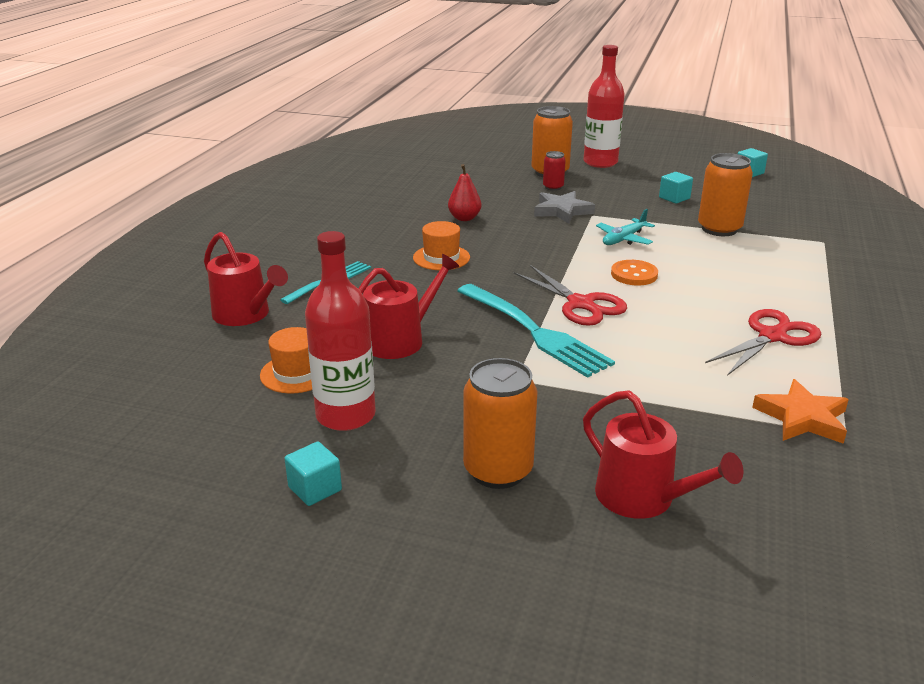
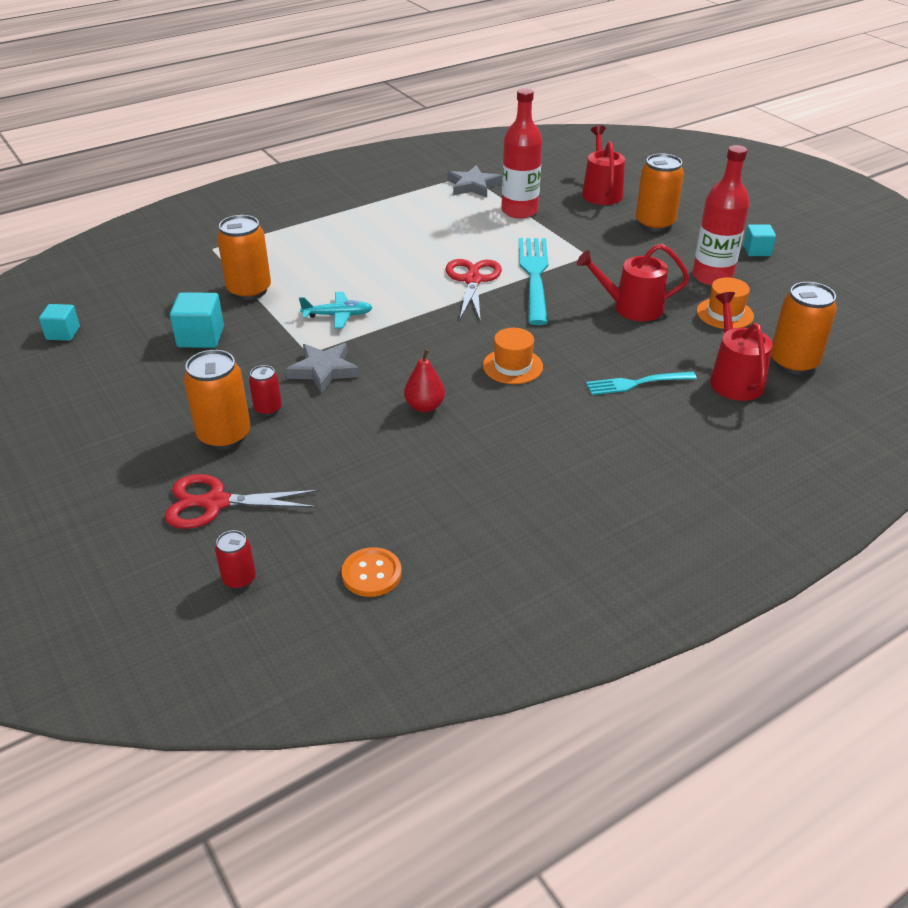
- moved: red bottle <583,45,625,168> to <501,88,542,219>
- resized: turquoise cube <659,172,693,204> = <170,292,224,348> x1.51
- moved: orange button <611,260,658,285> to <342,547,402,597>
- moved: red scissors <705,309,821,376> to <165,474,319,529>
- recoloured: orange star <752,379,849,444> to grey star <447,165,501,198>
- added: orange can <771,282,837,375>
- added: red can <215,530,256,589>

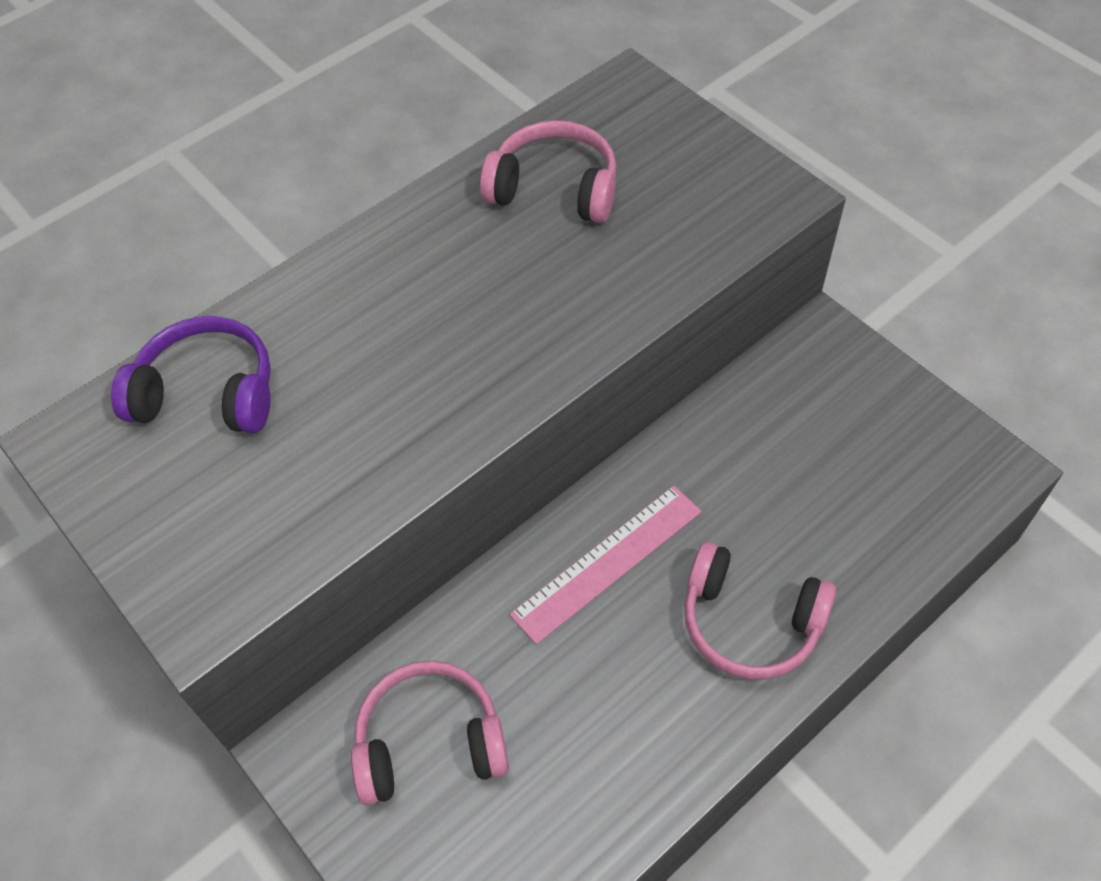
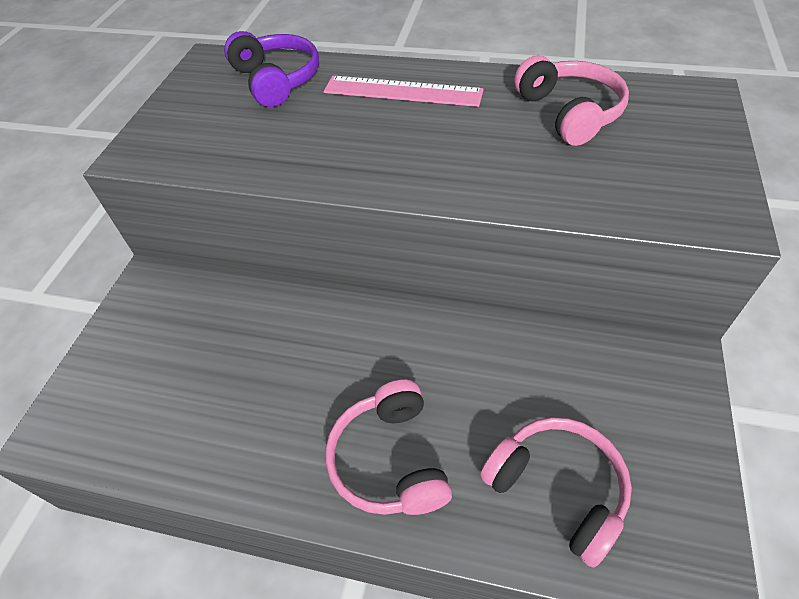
- moved: pink ruler <509,486,702,645> to <324,76,484,107>
- moved: pink headphones <351,661,509,805> to <480,417,632,568>

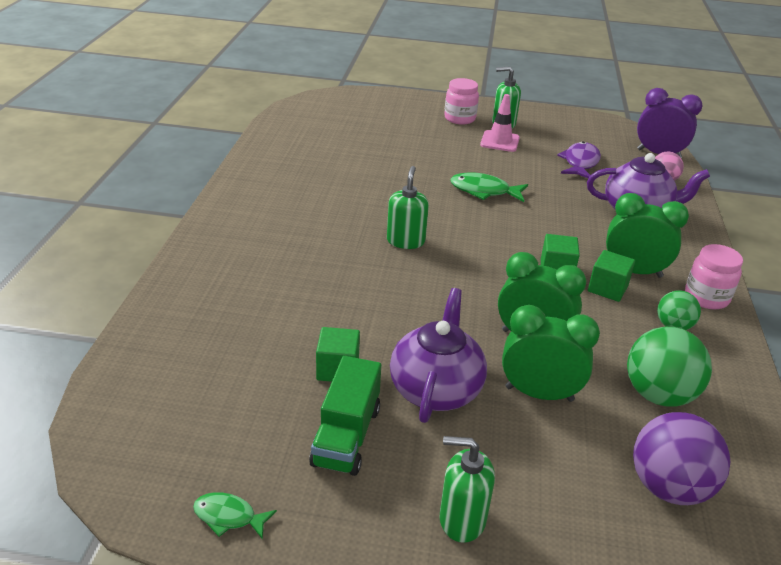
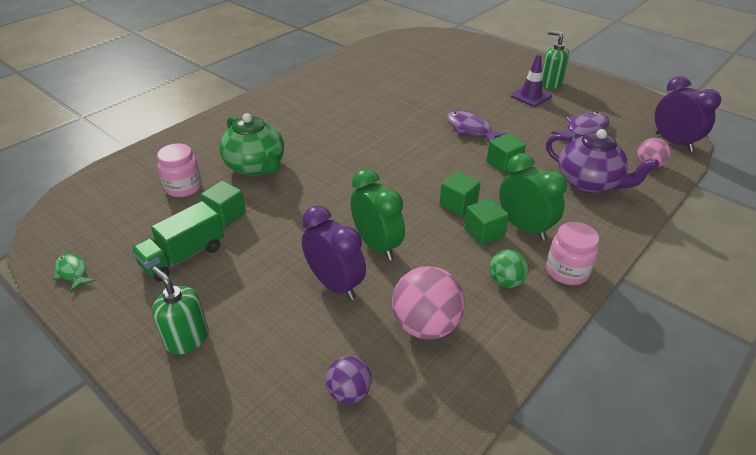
- moved: pink jar <444,78,479,125> to <157,143,202,197>
- recoloured: pink traffic cone <480,94,520,152> to purple traffic cone <510,54,552,107>
- removed: green soap dispenser <387,166,429,249>
- recoloured: green fish <450,172,528,202> to purple fish <447,110,507,142>
- removed: purple teapot <390,288,487,423>
- recoloured: green clock <502,305,600,402> to purple clock <302,206,366,300>
- recoloured: green ball <627,327,712,407> to pink ball <392,266,465,340>
- resized: purple ball <633,412,730,505> = <326,356,372,404> x0.58
- added: green teapot <219,113,284,176>
- added: green cube <486,133,526,174>

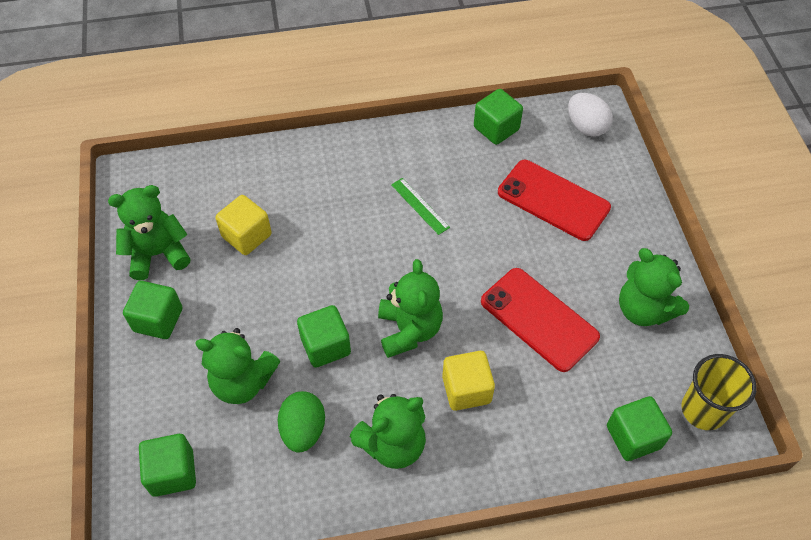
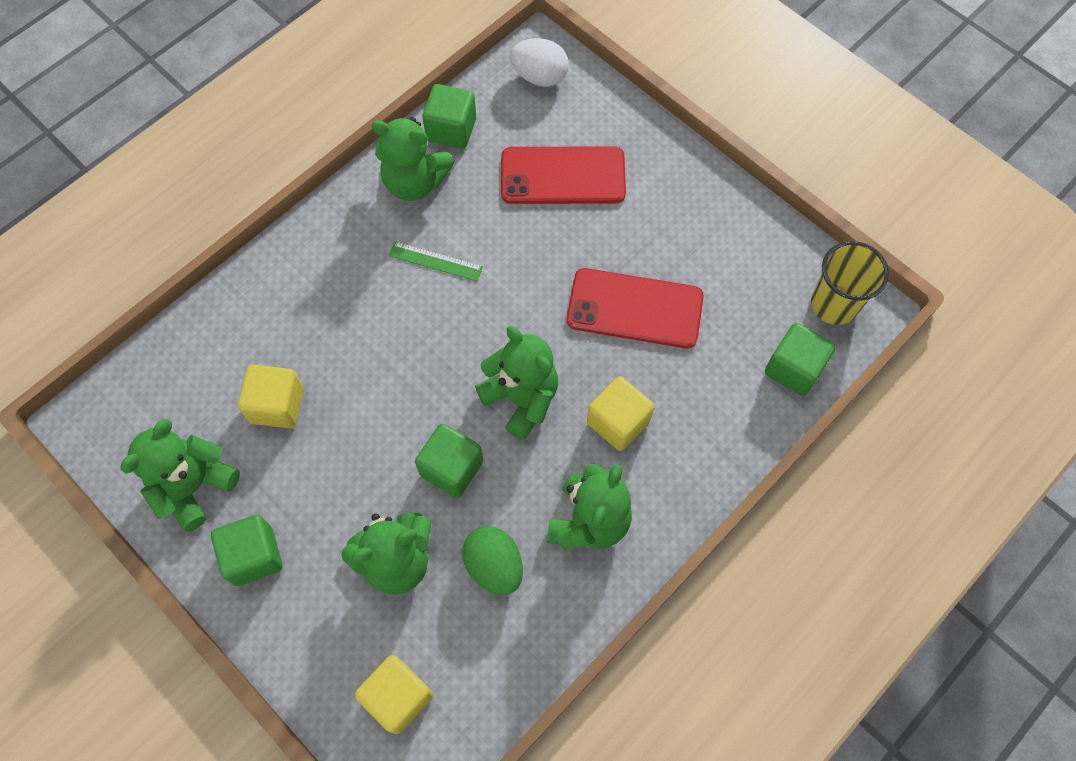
- moved: green teddy bear <619,248,689,326> to <371,117,454,201>
- recoloured: green cube <139,434,196,497> to yellow cube <355,655,433,734>

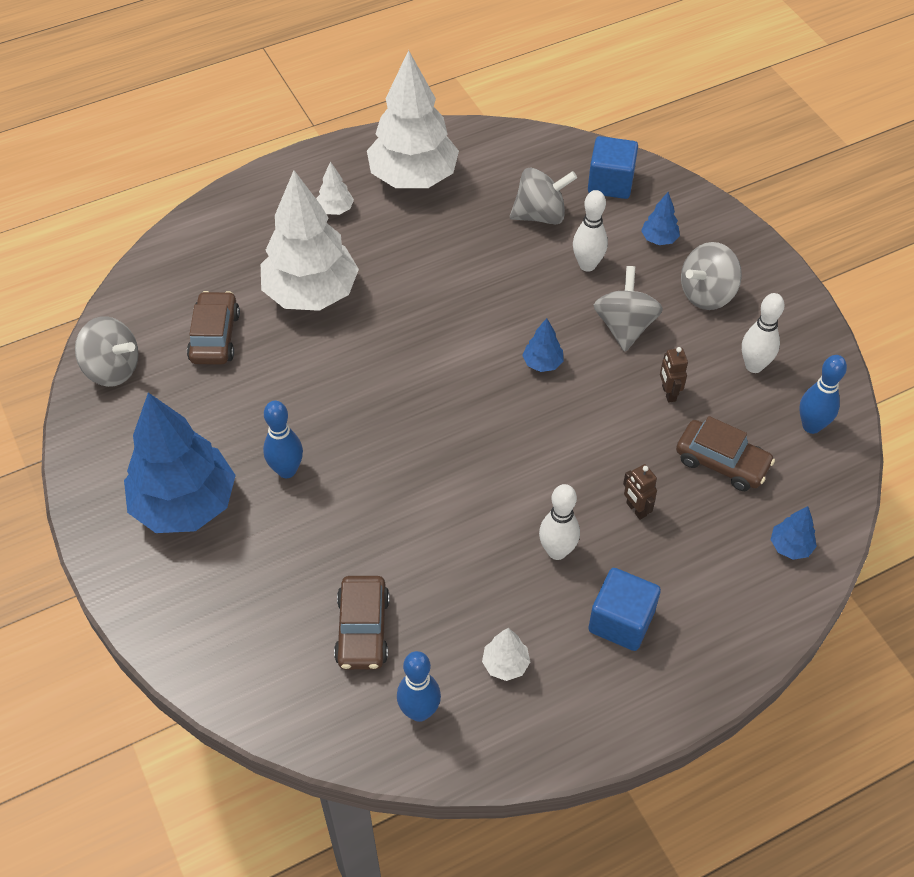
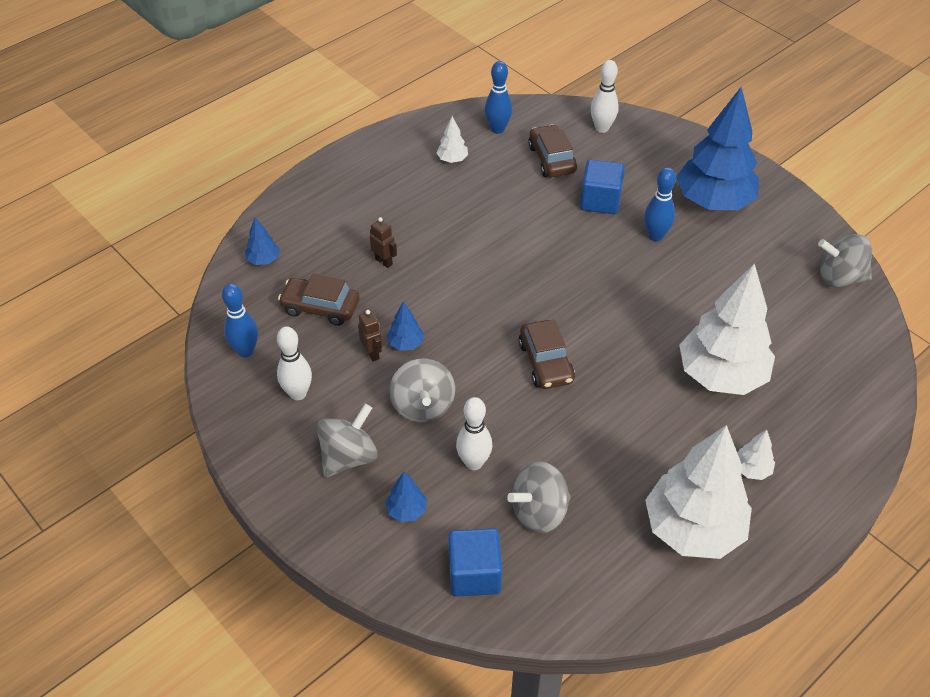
- moved: brown car <187,291,240,365> to <519,319,575,389>
- moved: blue tree <522,318,564,372> to <387,302,424,351>
- moved: white bowling pin <539,484,580,560> to <591,60,619,133>
- moved: blue cube <588,568,661,651> to <580,160,625,214>

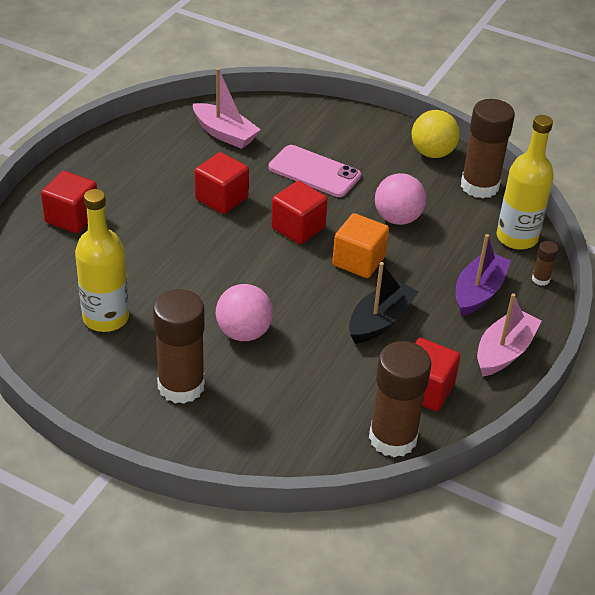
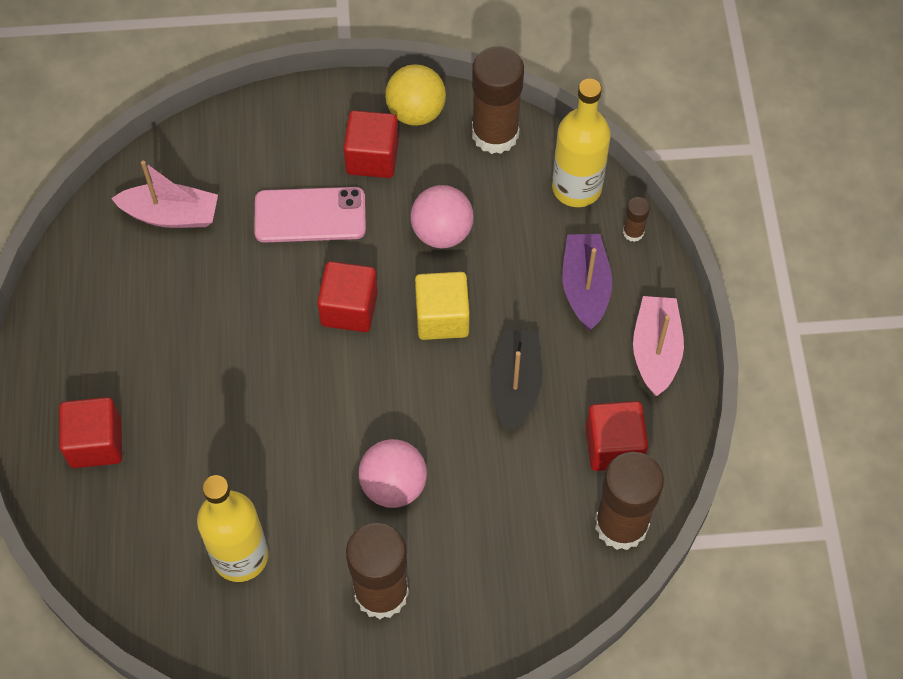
- moved: red cube <195,152,249,214> to <344,110,399,178>
- recoloured: orange cube <332,213,389,278> to yellow cube <415,272,470,340>

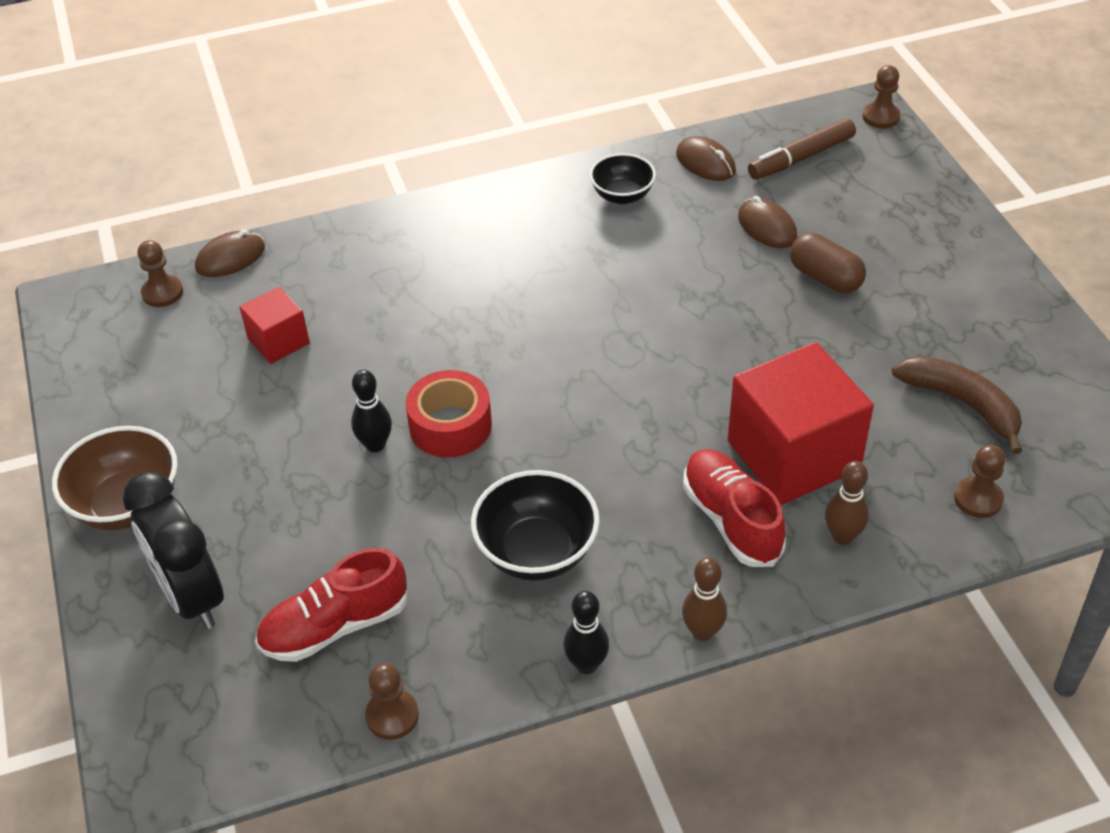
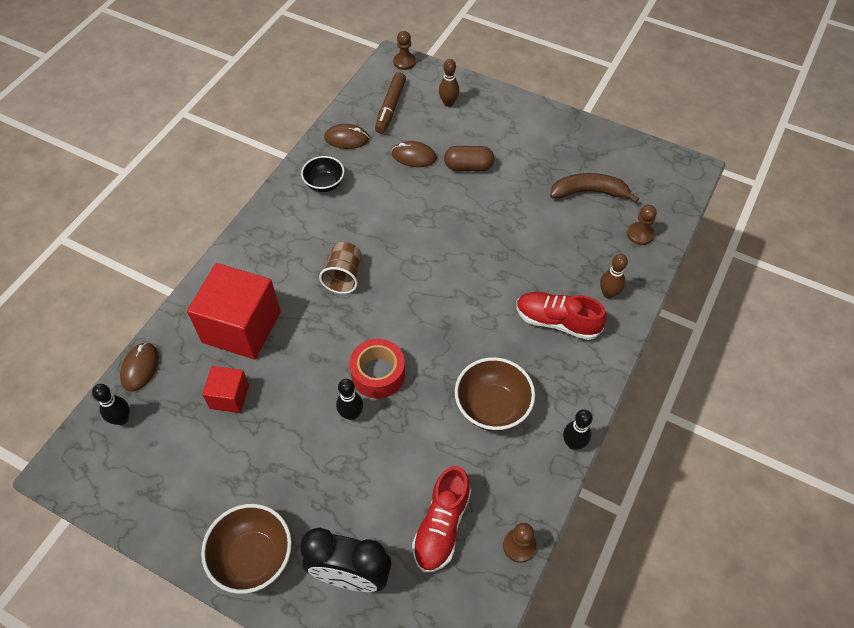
- replaced: brown pawn <137,240,183,307> to black bowling pin <92,384,130,425>
- moved: red cube <728,342,874,505> to <187,263,281,359>
- recoloured: black bowl <471,470,600,581> to brown bowl <455,357,535,431>
- moved: brown bowling pin <682,558,727,641> to <439,59,459,107>
- added: brown cup <319,242,362,294>

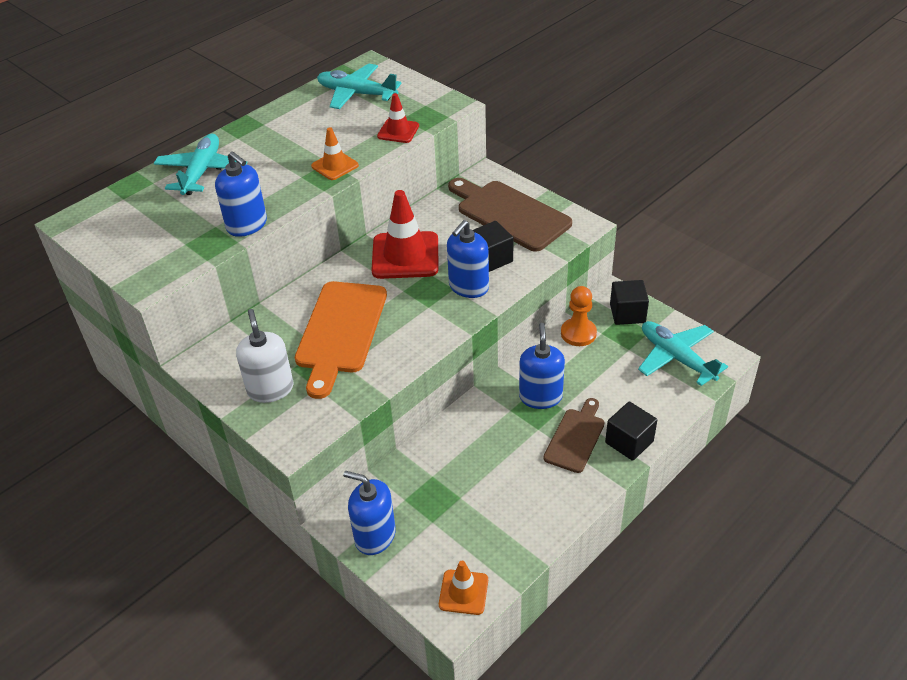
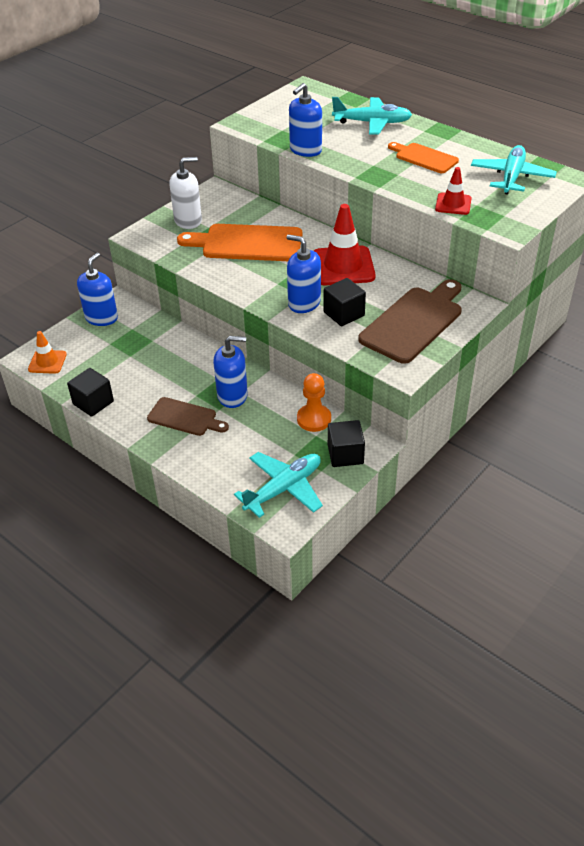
- removed: orange traffic cone <311,127,359,180>
- moved: black cube <605,401,657,461> to <67,368,114,417>
- added: orange cutting board <388,142,459,173>

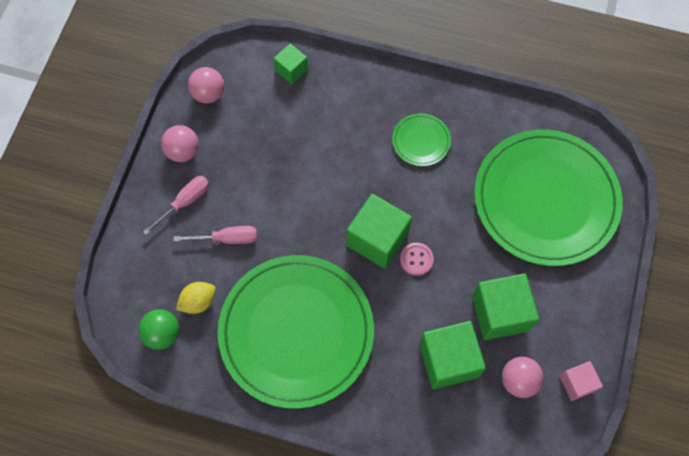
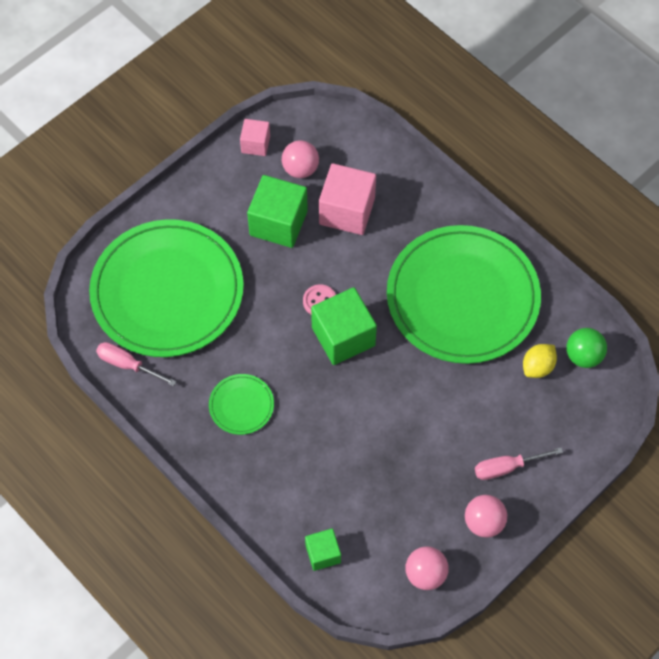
- moved: pink screwdriver <173,226,257,244> to <96,342,177,386>
- turned: yellow lemon <176,282,216,314> = <523,344,557,378> 45 degrees counterclockwise
- recoloured: green cube <419,321,486,389> to pink cube <319,163,376,235>

